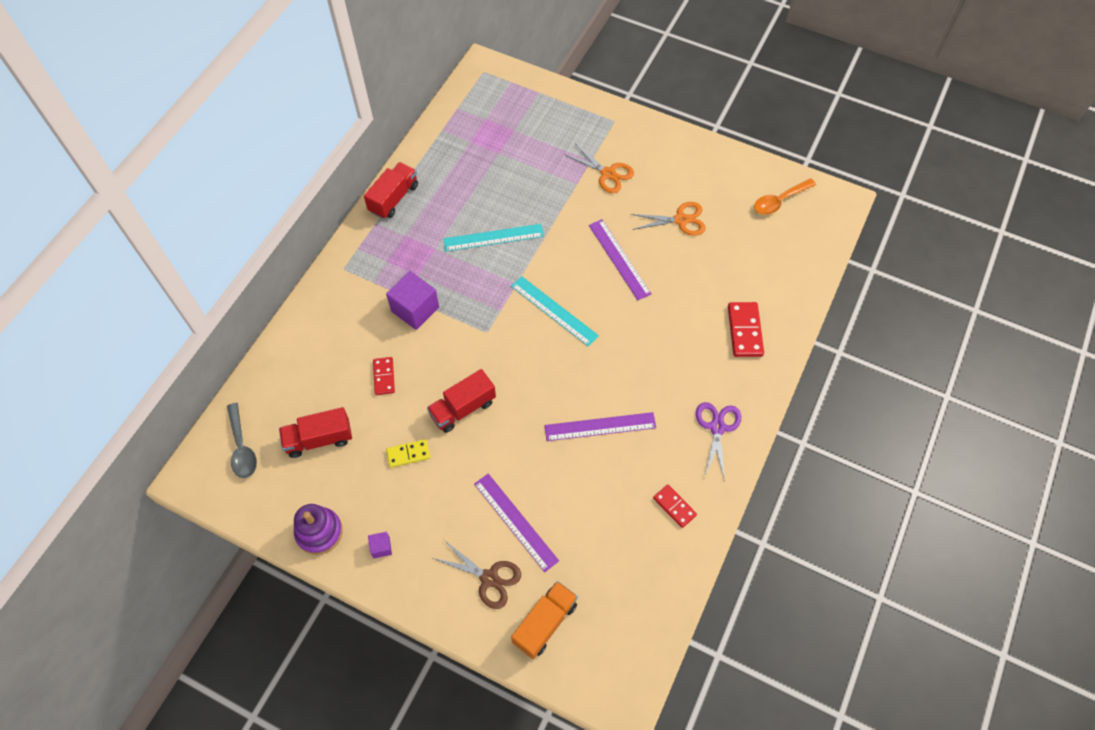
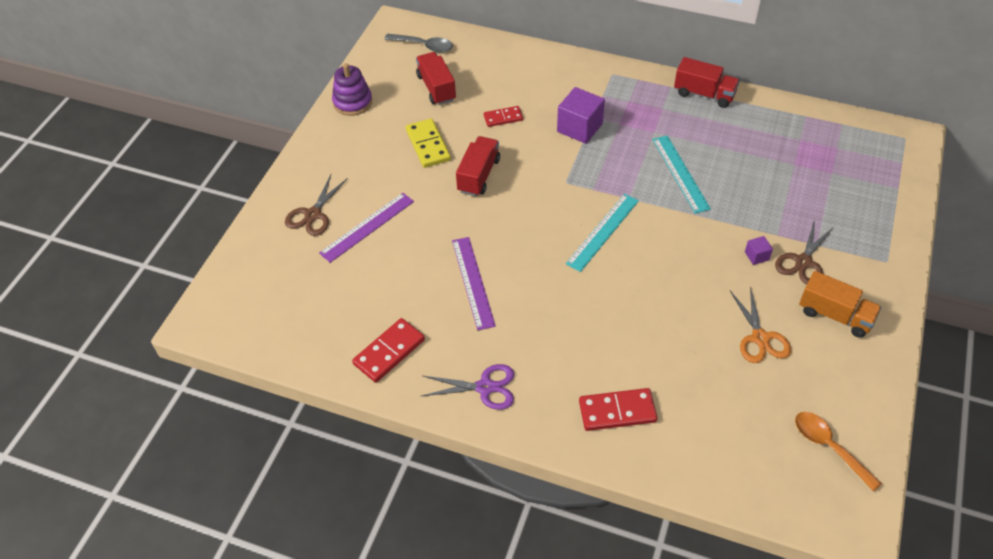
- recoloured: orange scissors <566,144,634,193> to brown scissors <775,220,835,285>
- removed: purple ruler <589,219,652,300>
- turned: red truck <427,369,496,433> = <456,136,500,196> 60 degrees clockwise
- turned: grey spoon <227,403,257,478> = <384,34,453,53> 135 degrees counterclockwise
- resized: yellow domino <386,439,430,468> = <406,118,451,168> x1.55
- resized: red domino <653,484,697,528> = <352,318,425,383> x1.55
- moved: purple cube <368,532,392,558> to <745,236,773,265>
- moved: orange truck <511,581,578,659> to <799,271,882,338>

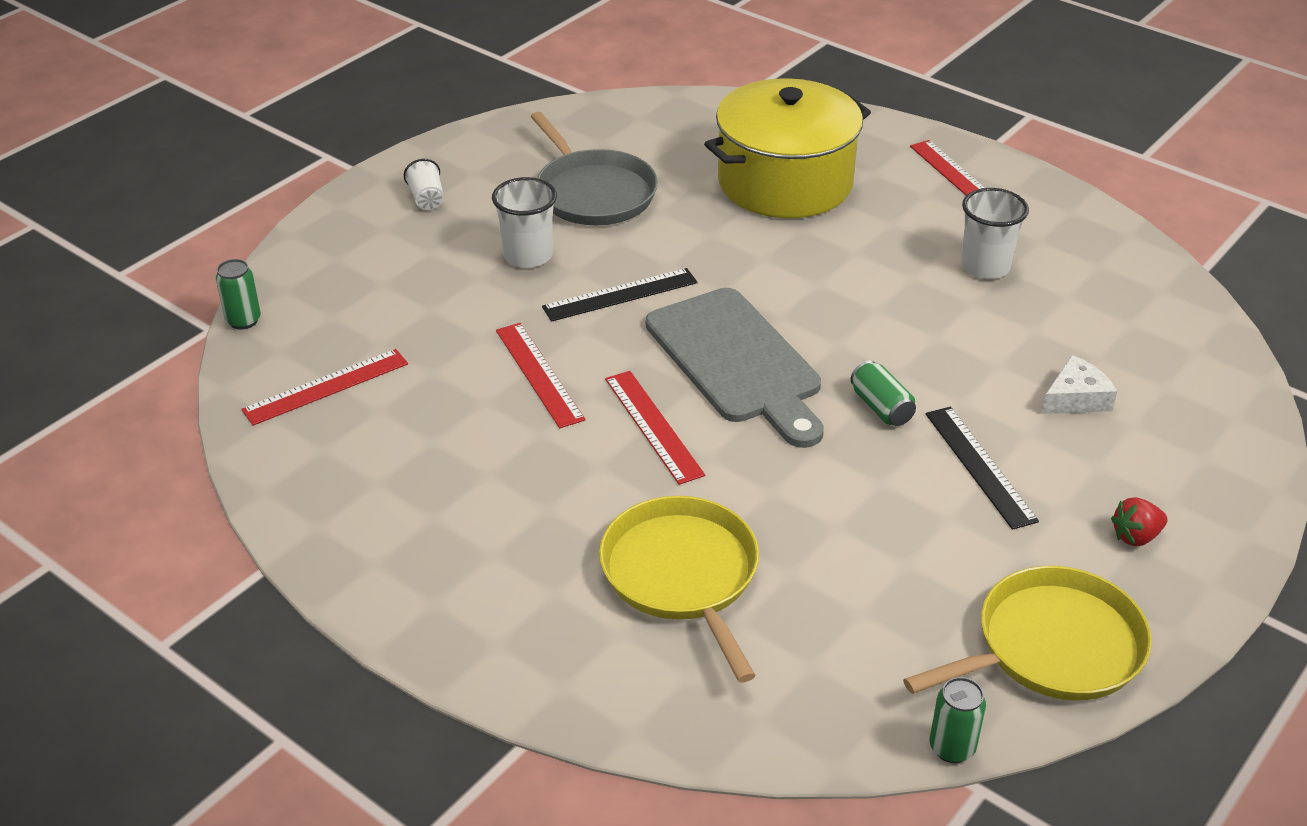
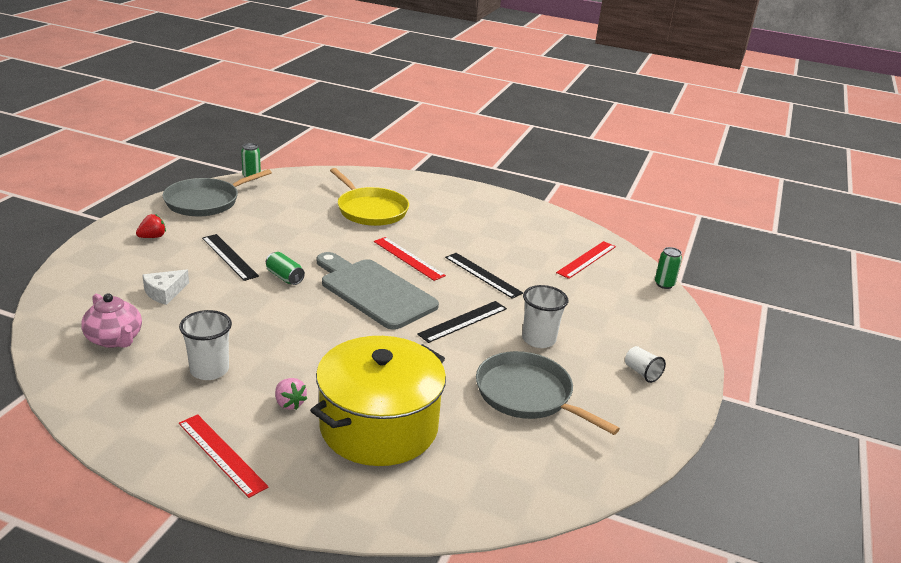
- recoloured: red ruler <496,323,585,428> to black ruler <445,253,523,299>
- recoloured: yellow pan <903,566,1152,700> to grey pan <163,169,272,216>
- added: pink teapot <81,293,142,348>
- added: pink strawberry <275,378,307,410>

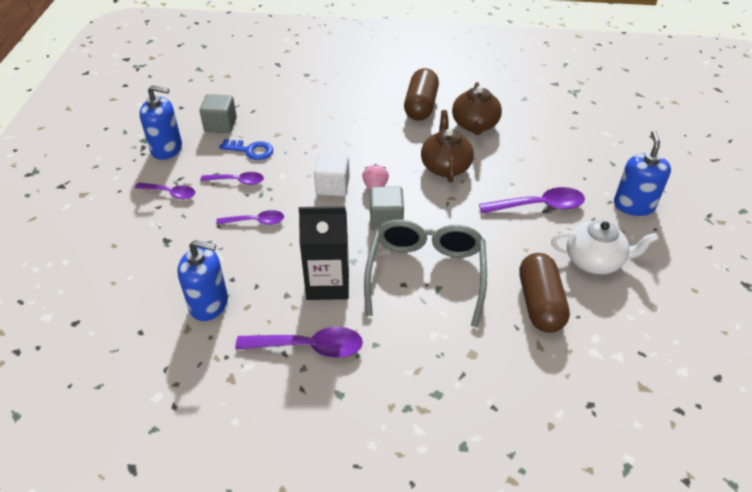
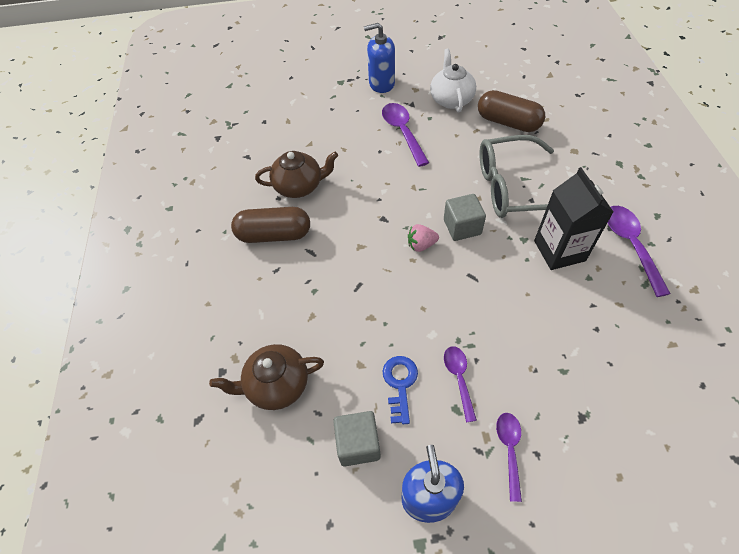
- moved: brown teapot <421,110,474,183> to <209,344,324,410>
- removed: white cube <314,153,350,196>
- removed: purple spoon <216,210,284,225>
- removed: blue soap dispenser <177,240,228,321>
- turned: brown capsule <519,253,570,333> = <478,90,545,132> 45 degrees clockwise

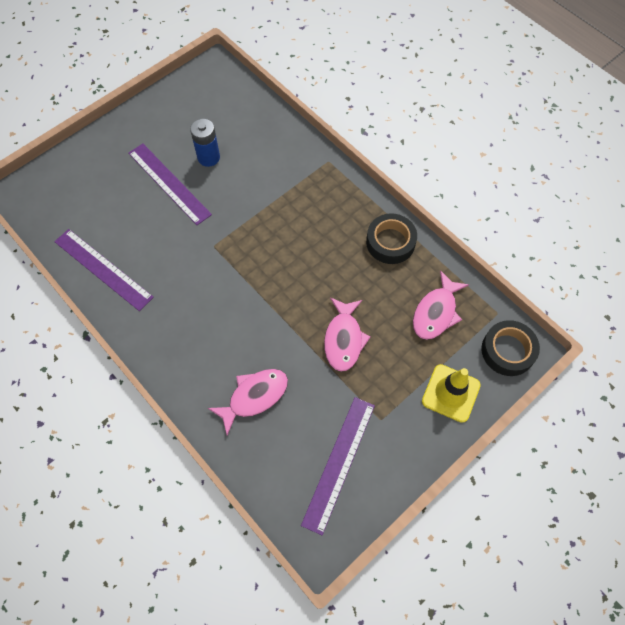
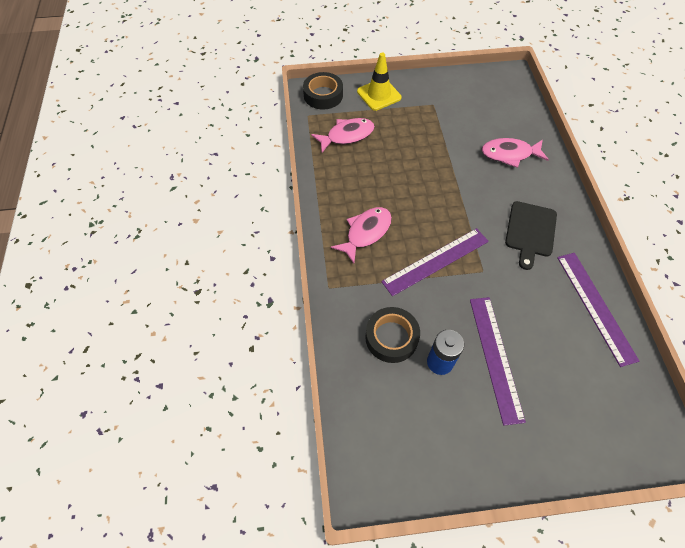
- moved: black tape <366,213,417,264> to <365,307,420,363>
- moved: pink fish <324,297,371,372> to <331,207,392,264>
- moved: purple ruler <301,397,375,535> to <381,228,489,296>
- added: black cutting board <505,201,557,270>

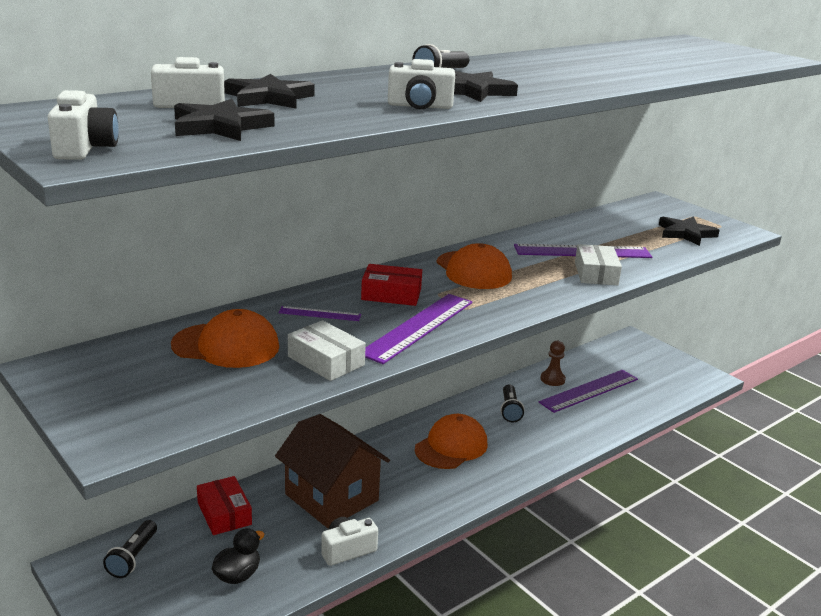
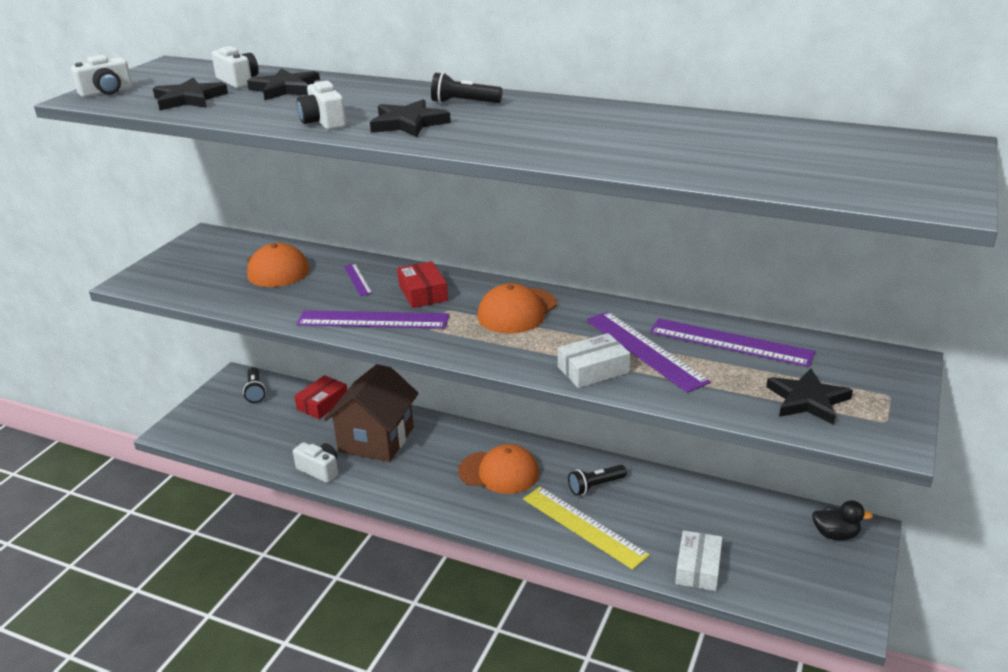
- moved: white box <288,320,366,381> to <675,530,723,591>
- removed: brown pawn <540,341,566,386>
- moved: purple ruler <539,370,638,413> to <650,318,815,367>
- turned: black flashlight <103,520,157,578> = <243,367,266,403> 90 degrees counterclockwise
- moved: black duck <212,528,264,584> to <812,500,873,541>
- added: yellow ruler <523,487,650,570>

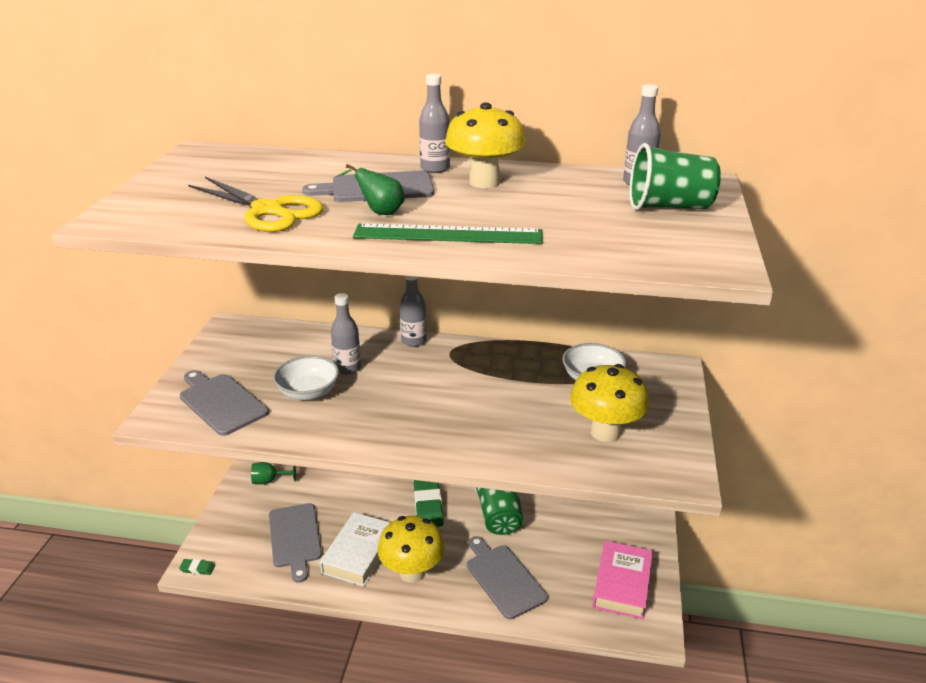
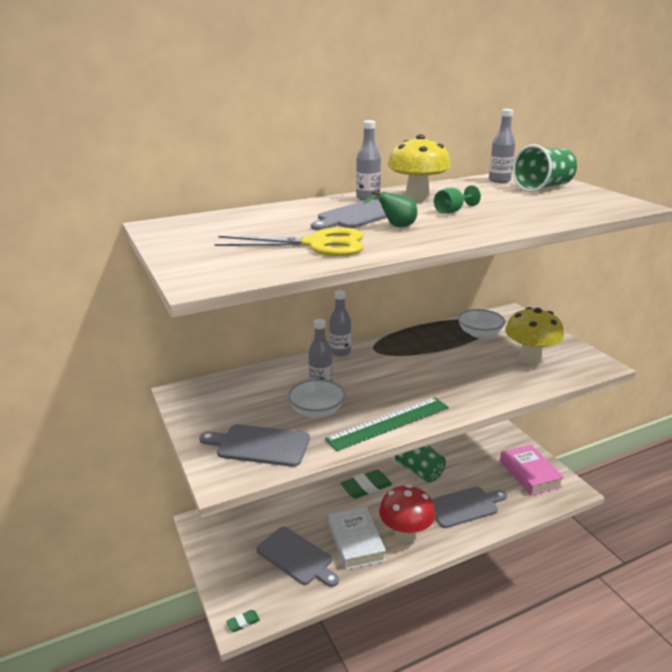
- moved: green ruler <353,224,543,244> to <325,397,449,451>
- moved: green goblet <251,462,296,484> to <434,185,481,214>
- turned: green eraser <414,480,444,527> = <340,470,392,499> 75 degrees counterclockwise
- recoloured: yellow mushroom <378,516,445,583> to red mushroom <379,485,435,542>
- turned: grey cutting board <467,536,548,619> = <431,486,507,528> 135 degrees clockwise

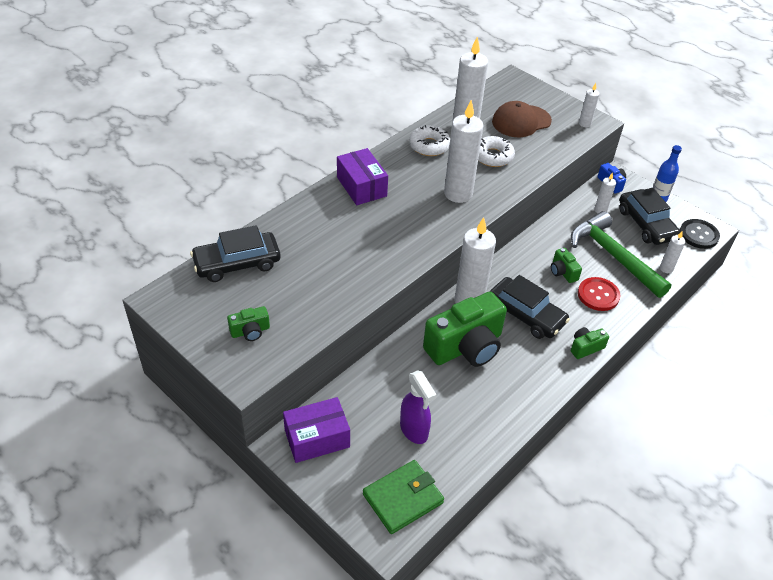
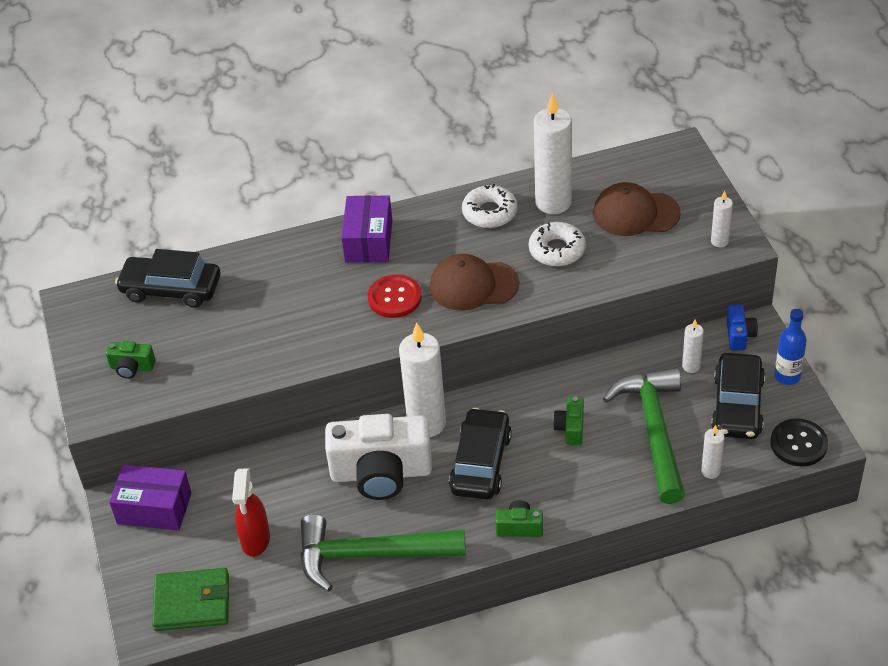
- replaced: white candle <444,100,484,203> to brown cap <430,254,519,310>
- turned: black car <490,275,570,339> = <449,408,512,499> 150 degrees counterclockwise
- moved: red button <578,277,621,311> to <367,274,422,318>
- recoloured: green camera <423,292,507,367> to white camera <325,414,432,500>
- recoloured: purple spray bottle <400,370,437,444> to red spray bottle <232,468,270,557>
- added: green hammer <300,514,466,592>

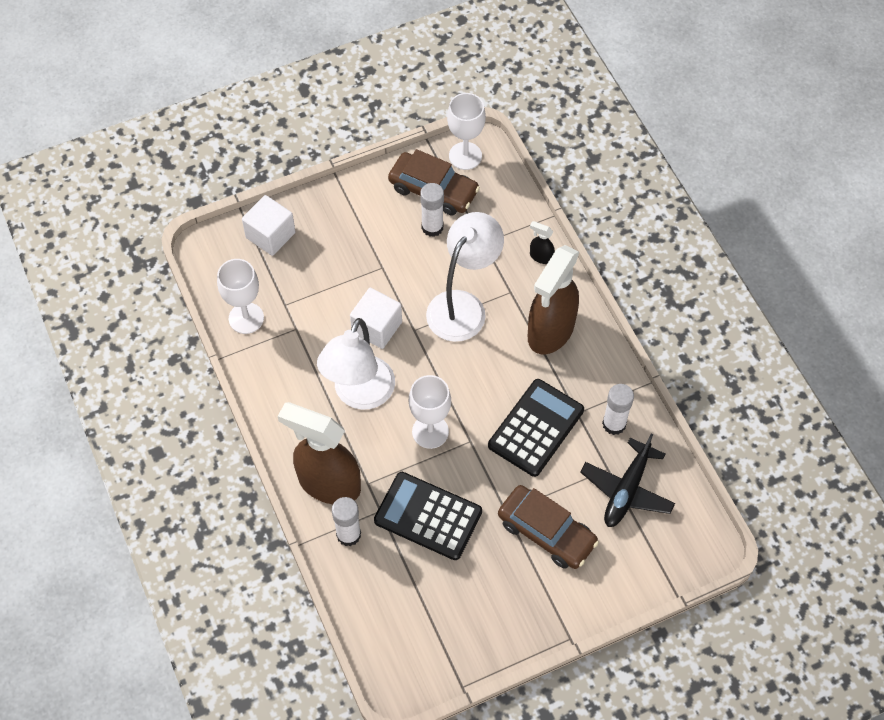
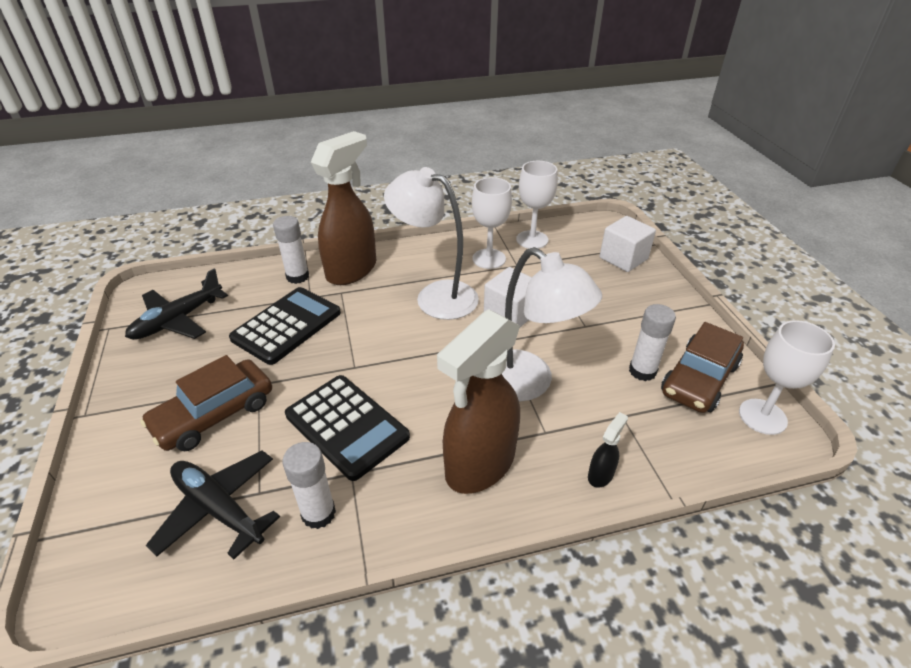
- turned: brown spray bottle <528,245,579,355> = <437,309,520,494> 90 degrees counterclockwise
- moved: white goblet <409,375,451,449> to <472,177,512,269>
- added: black plane <125,269,228,340>

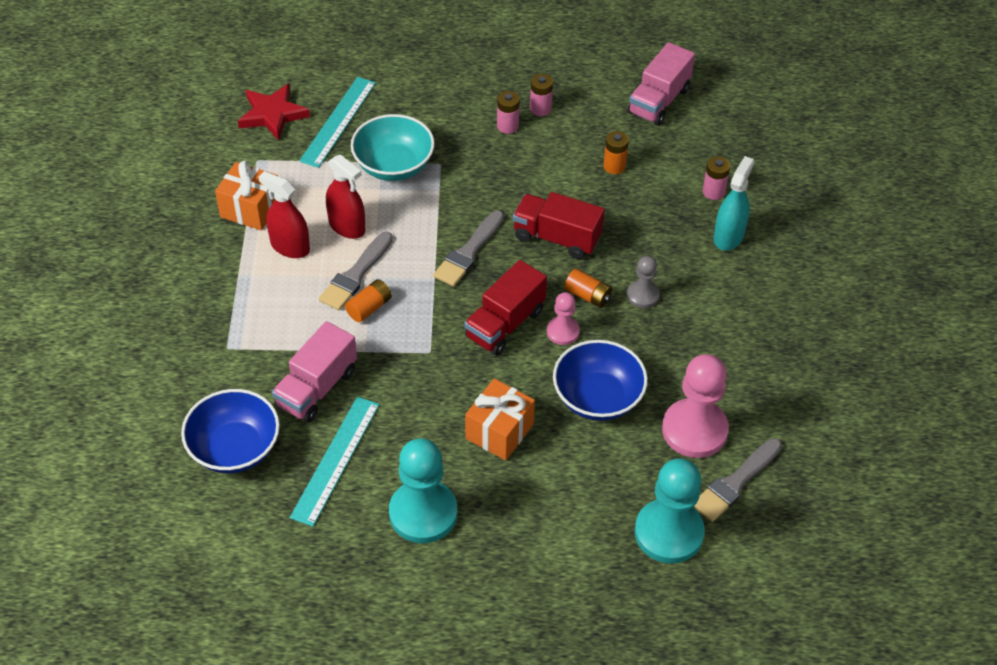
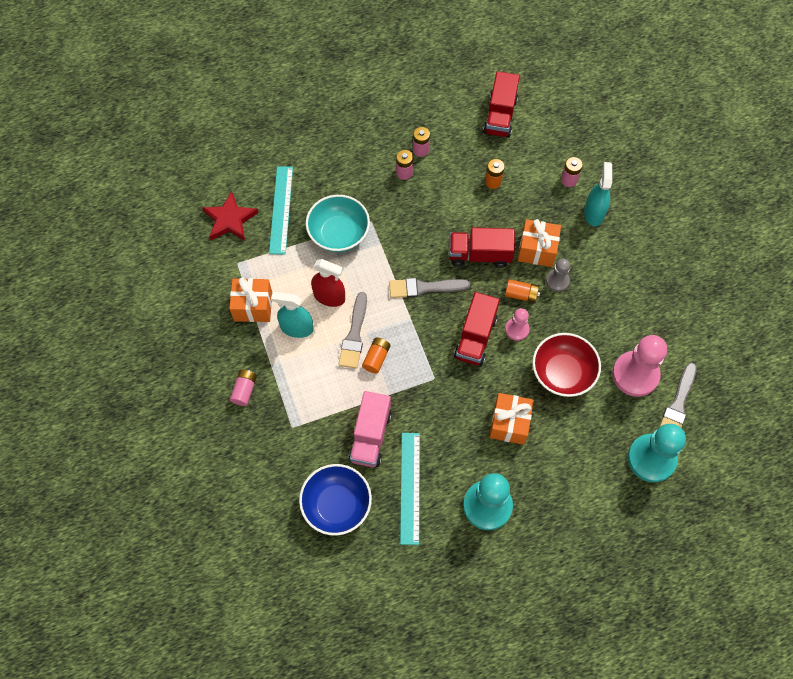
- recoloured: pink truck <628,42,695,126> to red truck <483,71,520,138>
- recoloured: red spray bottle <259,171,310,258> to turquoise spray bottle <271,292,313,338>
- turned: grey brush <433,210,504,287> = <389,278,470,298> 75 degrees clockwise
- recoloured: blue bowl <553,340,648,421> to red bowl <532,333,601,397>
- added: orange gift <518,219,561,267>
- added: pink battery <230,370,257,406>

